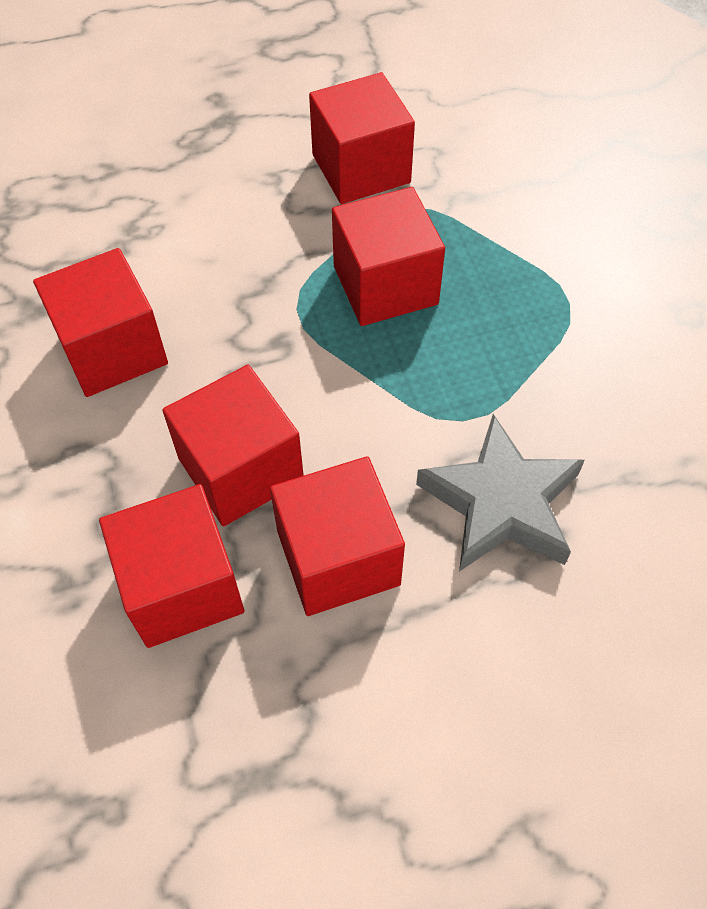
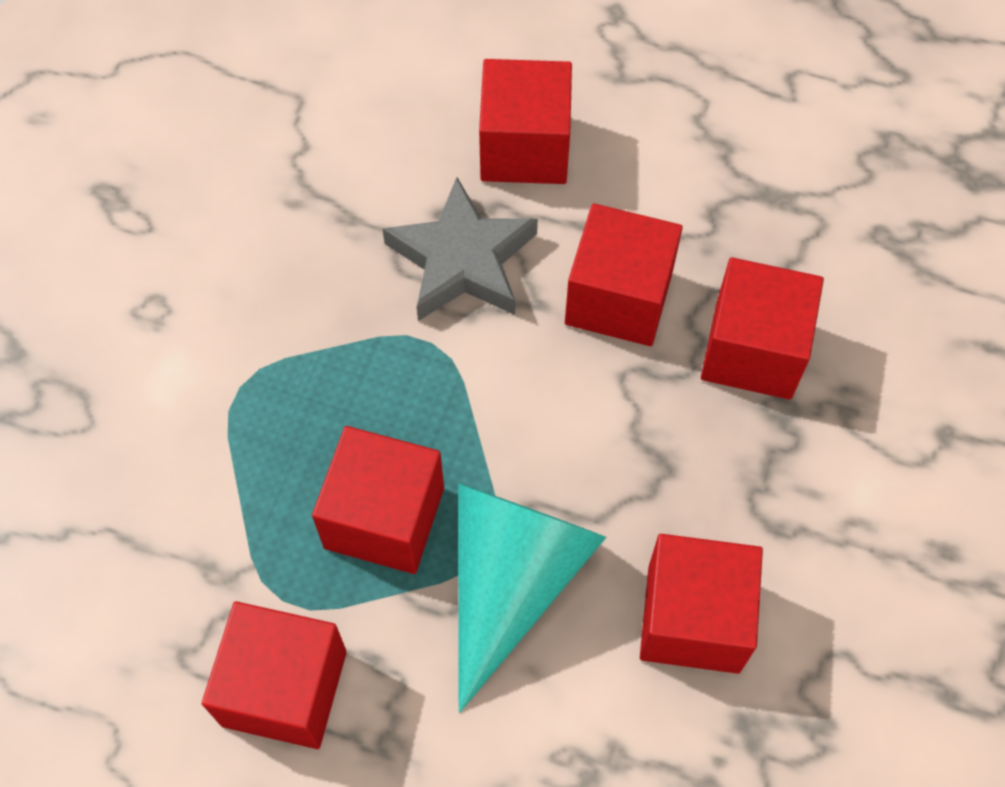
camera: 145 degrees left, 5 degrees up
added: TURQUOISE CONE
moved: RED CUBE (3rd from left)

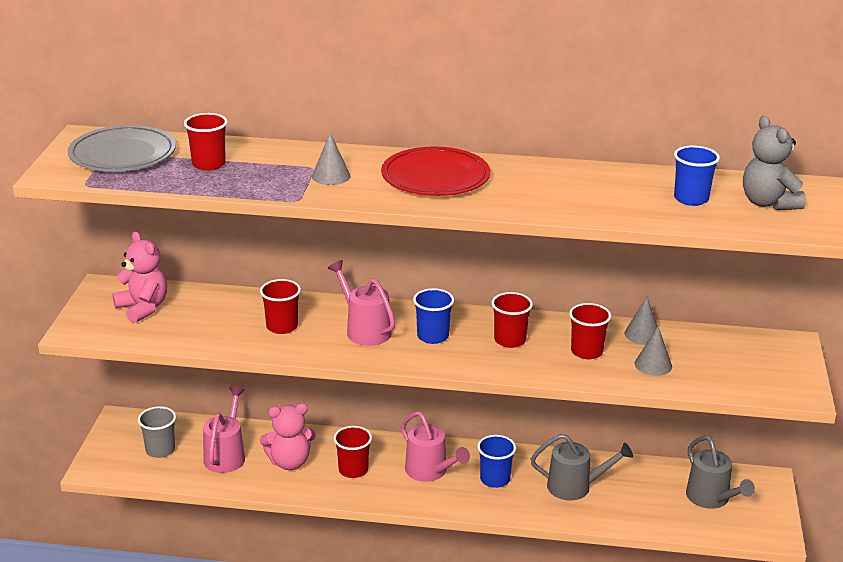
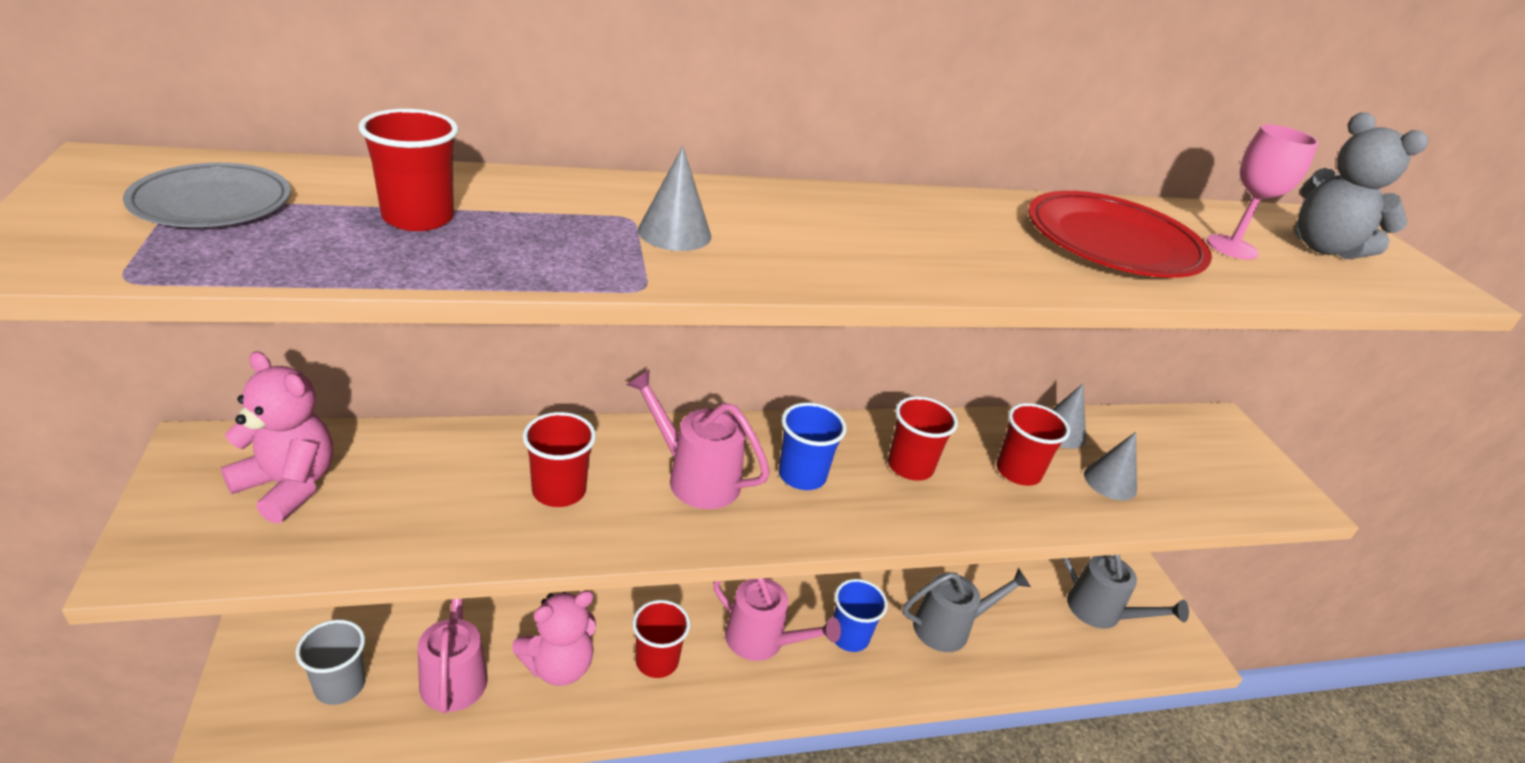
camera: 25 degrees left, 5 degrees up
moved: RED PLATE
replaced: BLUE CUP (3rd from left) to PINK GOBLET
resized: GREY PLATE x0.63

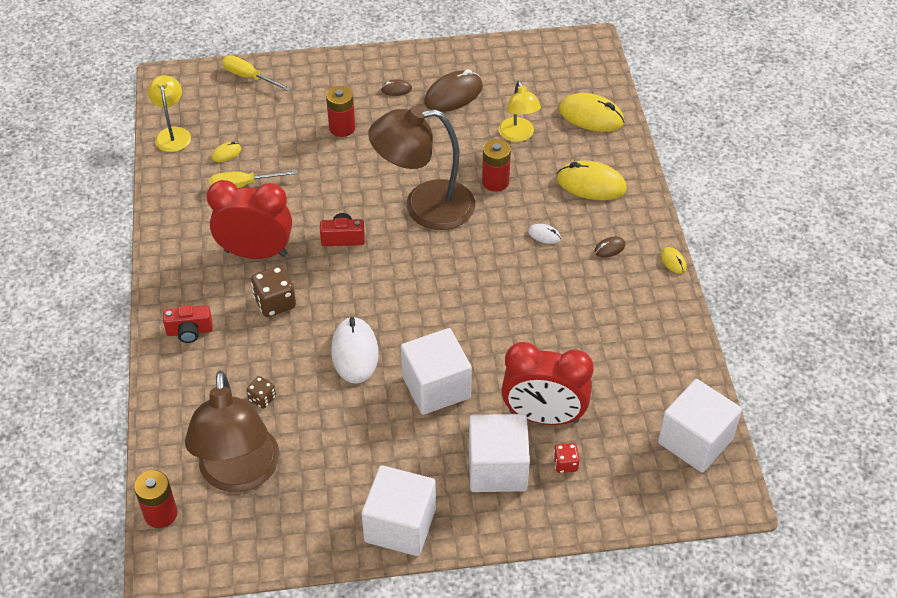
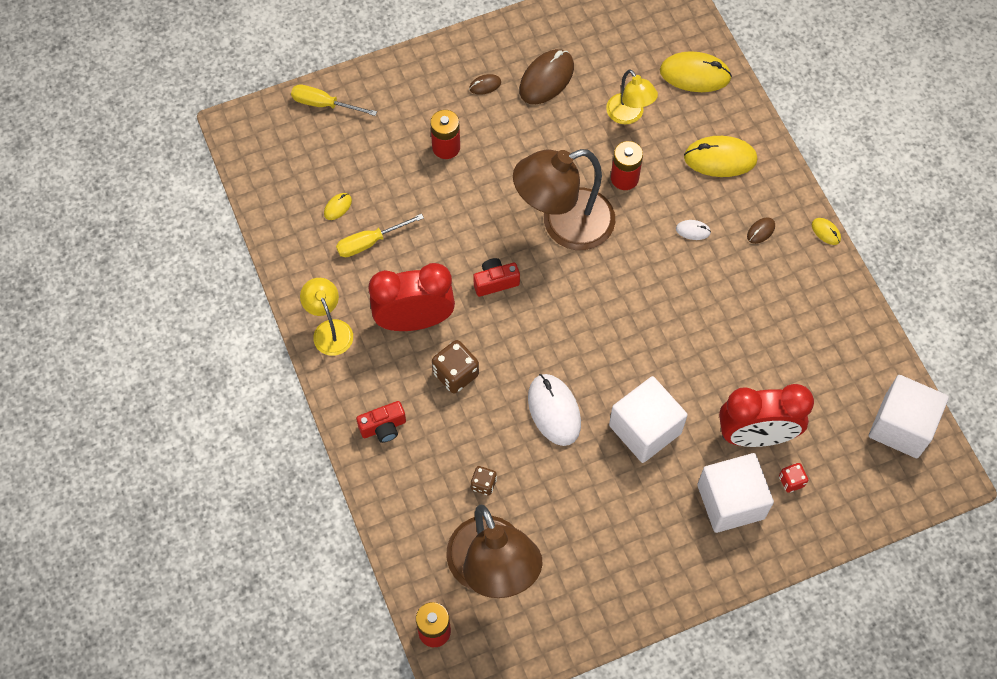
camera: 15 degrees left, 15 degrees up
removed: WHITE CUBE (1st from left)
moved: YELLOW LAMP (1st from left)

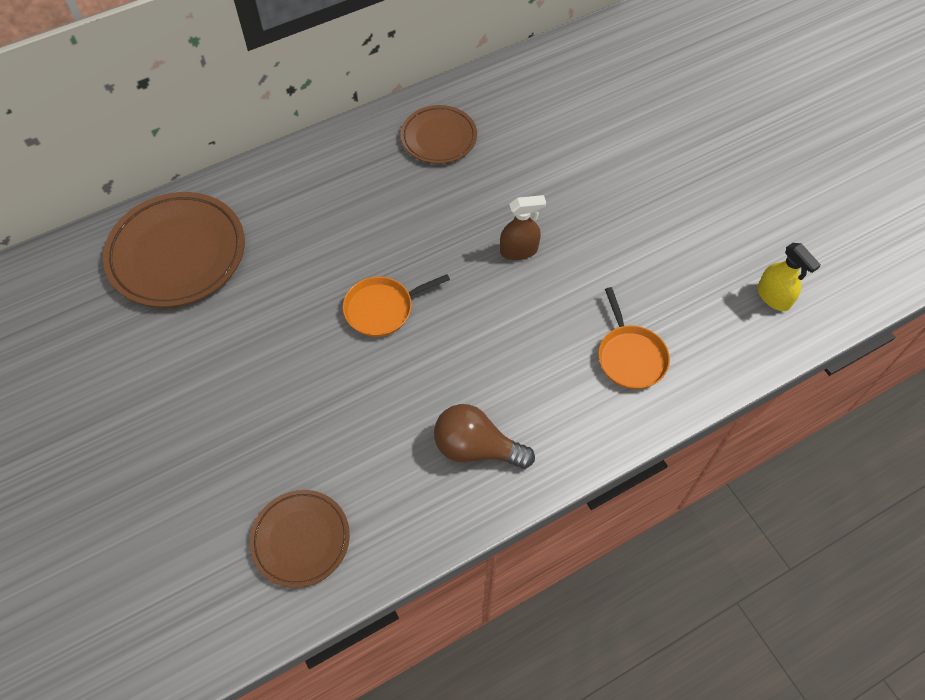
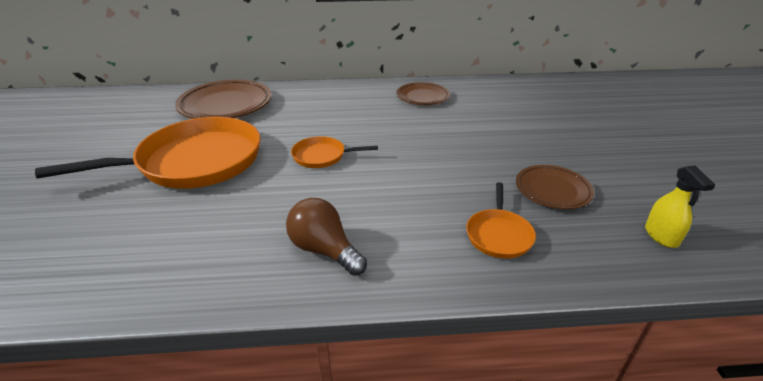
camera: 25 degrees right, 25 degrees down
removed: BROWN SPRAY BOTTLE
added: ORANGE PAN (1st from left)
moved: BROWN PLATE (2nd from left in the first image) to BROWN PLATE (3rd from left)

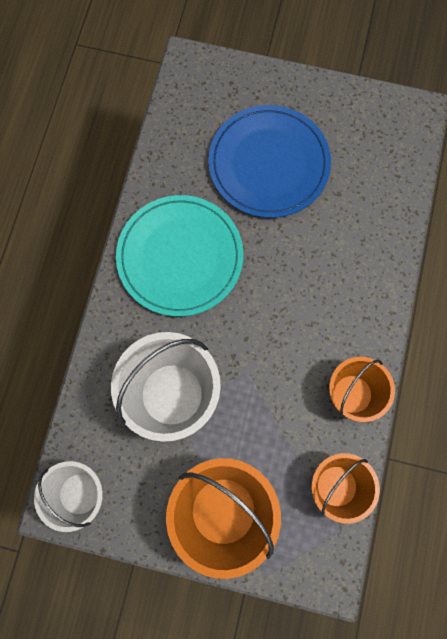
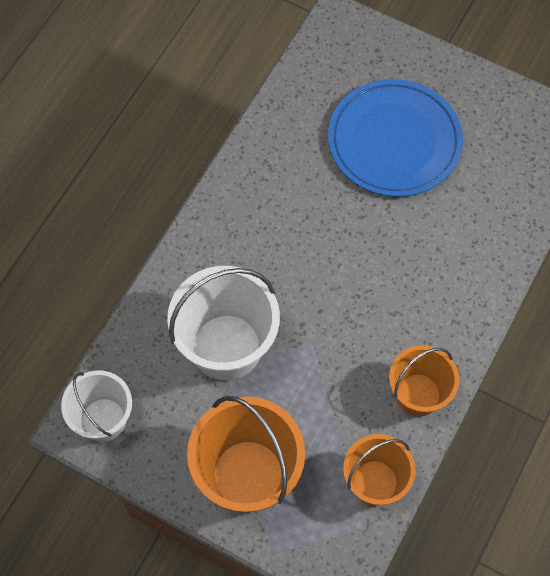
camera: 15 degrees right, 10 degrees down
removed: TURQUOISE PLATE

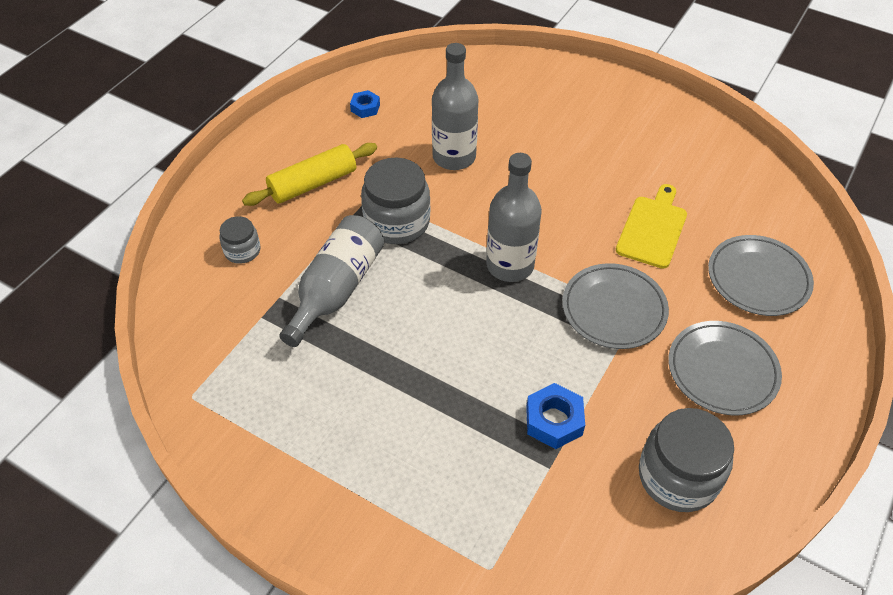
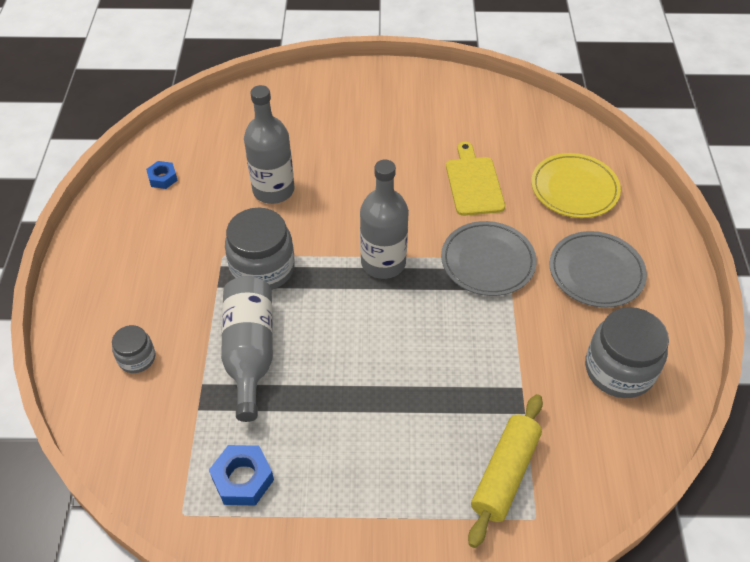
camera: 30 degrees left, 0 degrees up
moved: YELLOW ROLLING PIN; BLUE NUT (2nd from left)
recoloured: GREY PLATE (3rd from left) to YELLOW PLATE

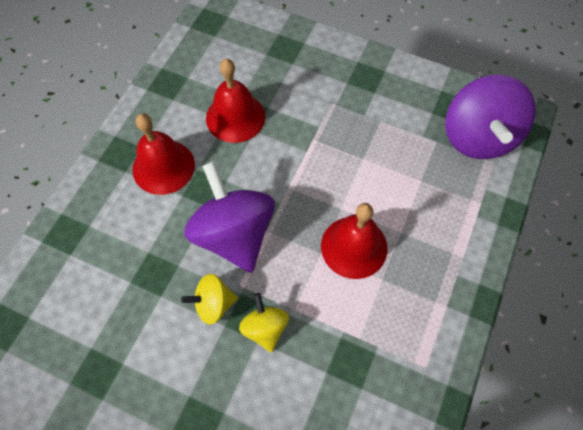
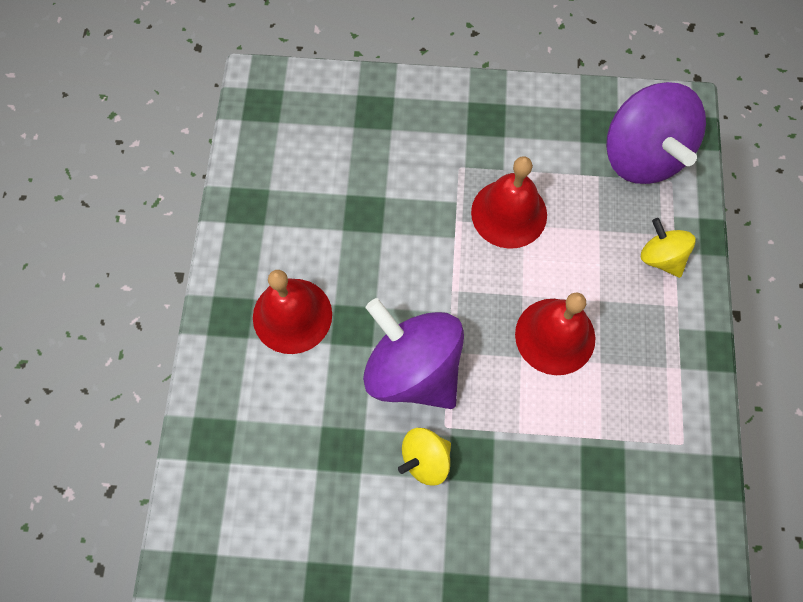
camera: 20 degrees left, 5 degrees up
moved: RED BELL (2nd from left); YELLOW SPINNING TOP (2nd from left)

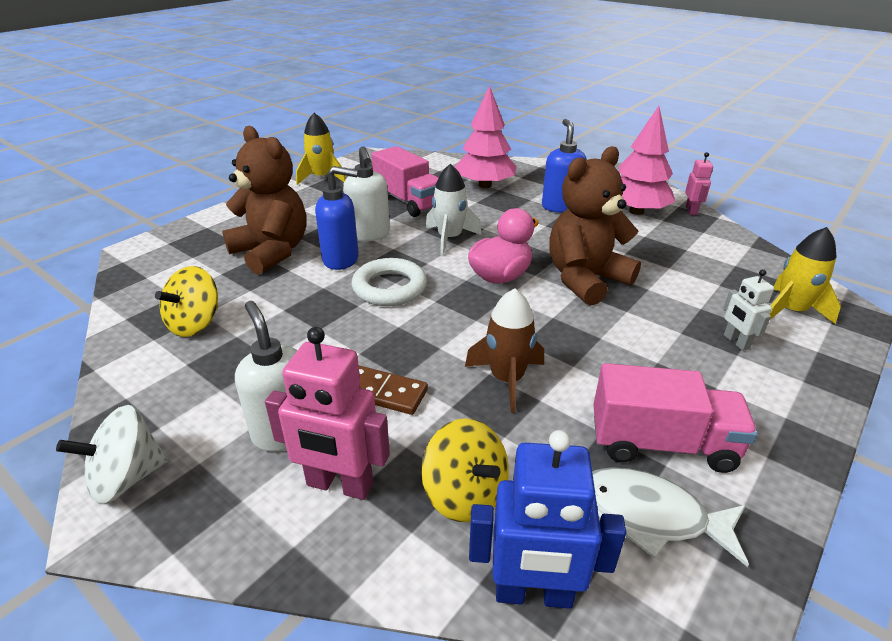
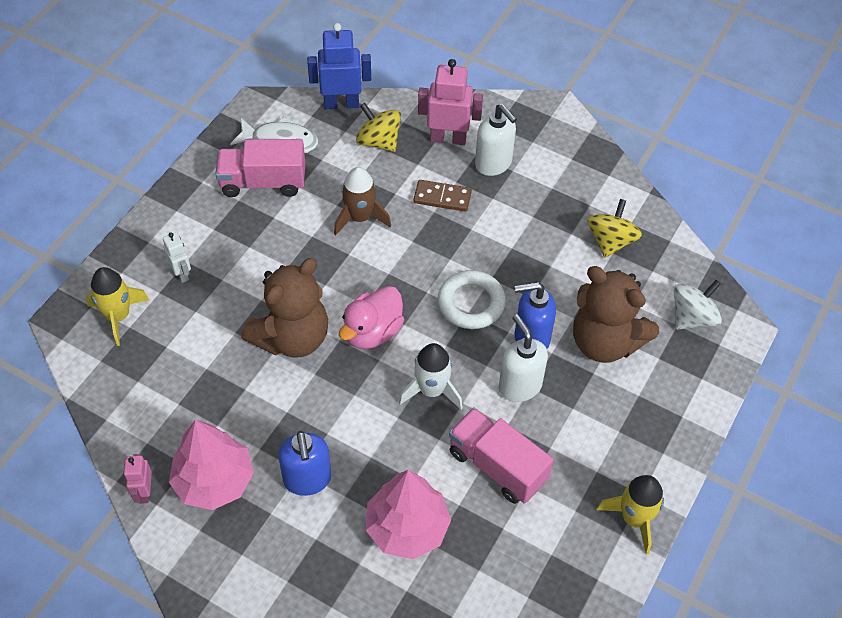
camera: 170 degrees right, 20 degrees up
moved: WHITE SPINNING TOP

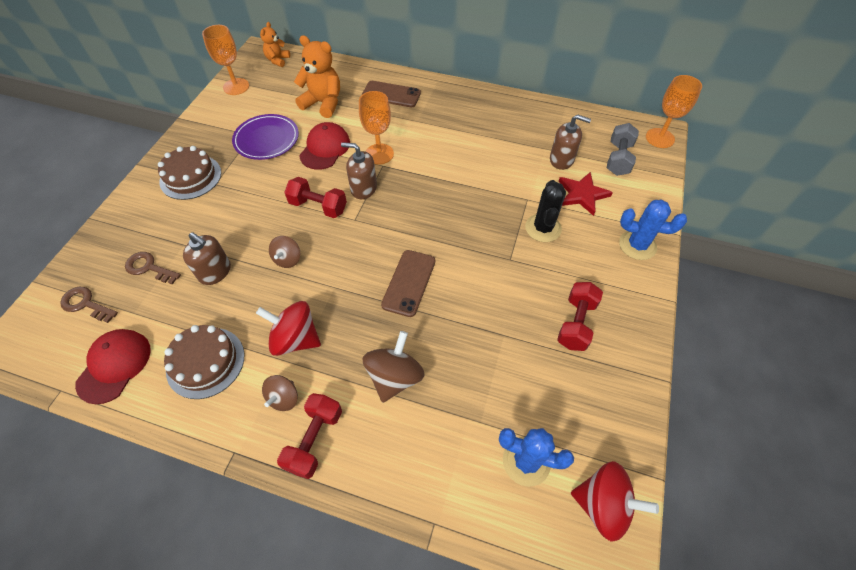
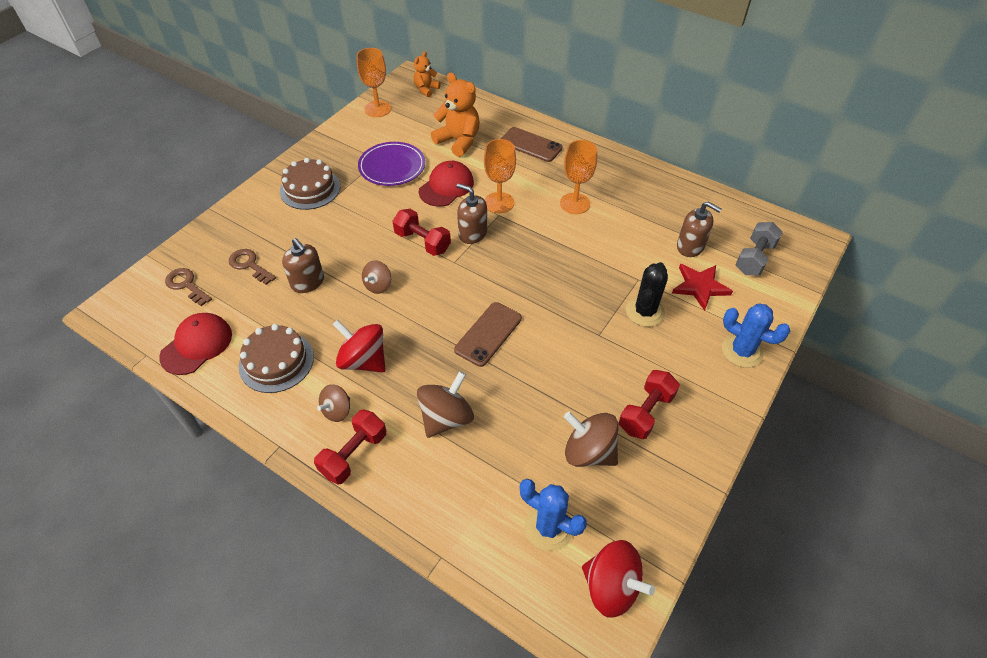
camera: 15 degrees right, 5 degrees down
added: BROWN SPINNING TOP (4th from left)
moved: ORANGE GOBLET (3rd from left)

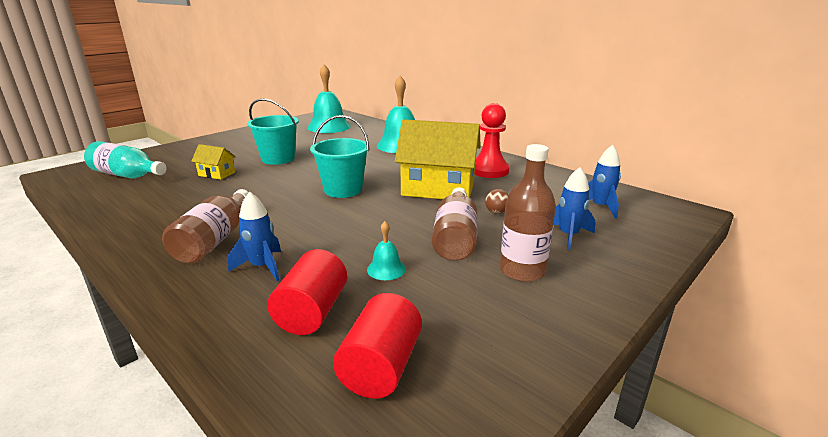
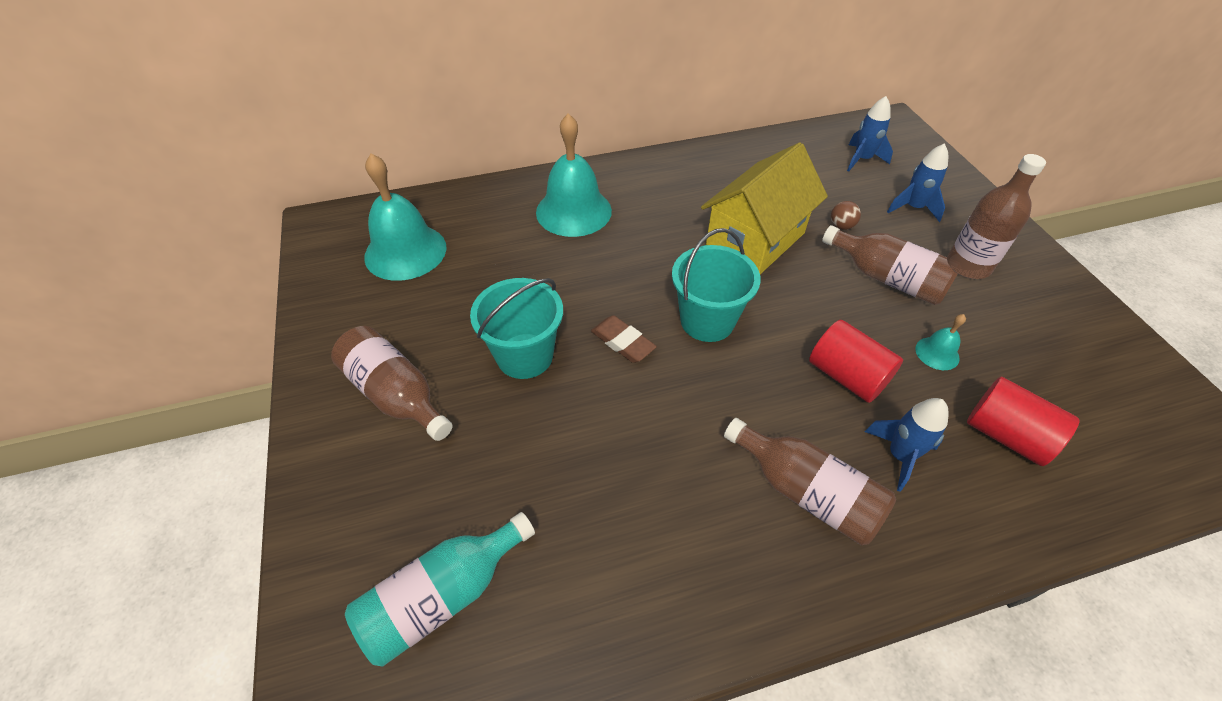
camera: 60 degrees left, 25 degrees up
removed: RED PAWN; YELLOW HOUSE (1st from left)
added: BROWN ERASER; BROWN BOTTLE (1st from left)
moved: RED CYLINDER (2nd from left in the first image) to RED CYLINDER (1st from left)

